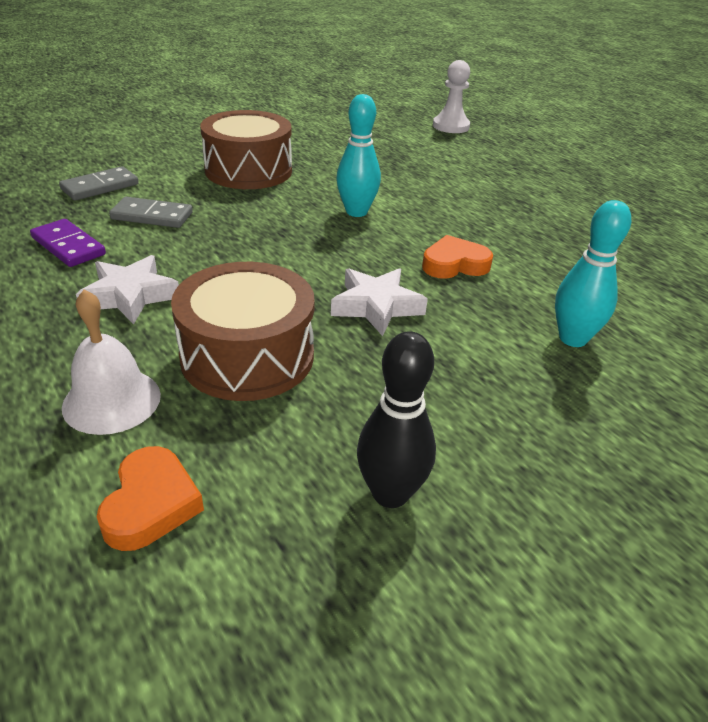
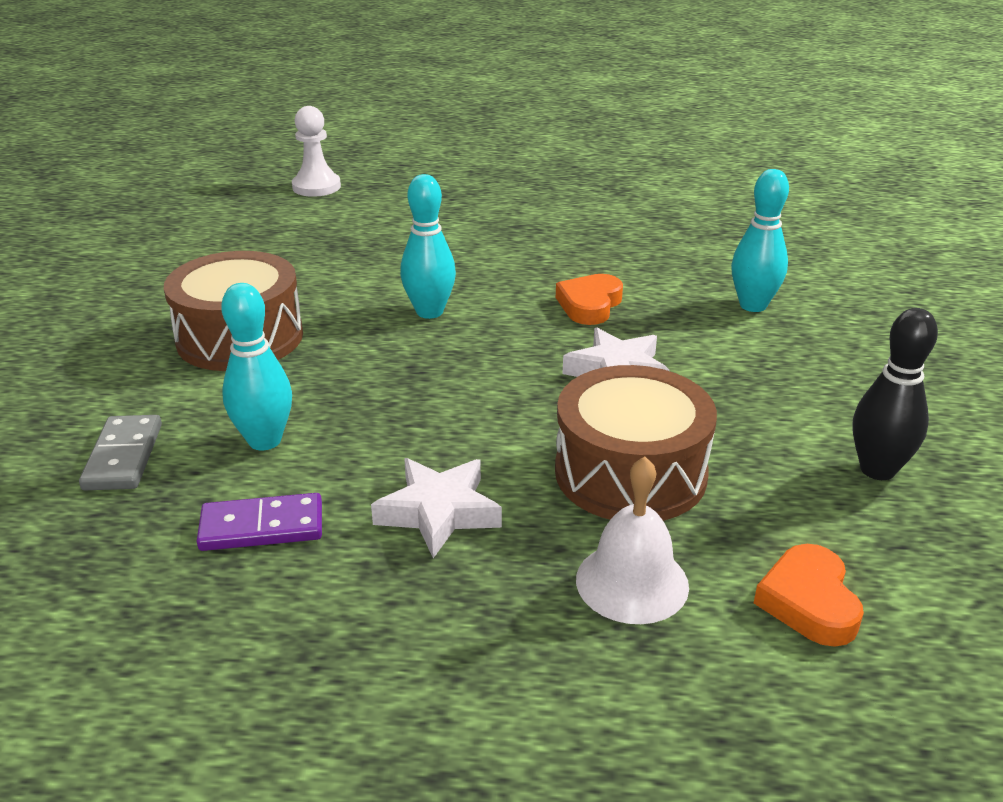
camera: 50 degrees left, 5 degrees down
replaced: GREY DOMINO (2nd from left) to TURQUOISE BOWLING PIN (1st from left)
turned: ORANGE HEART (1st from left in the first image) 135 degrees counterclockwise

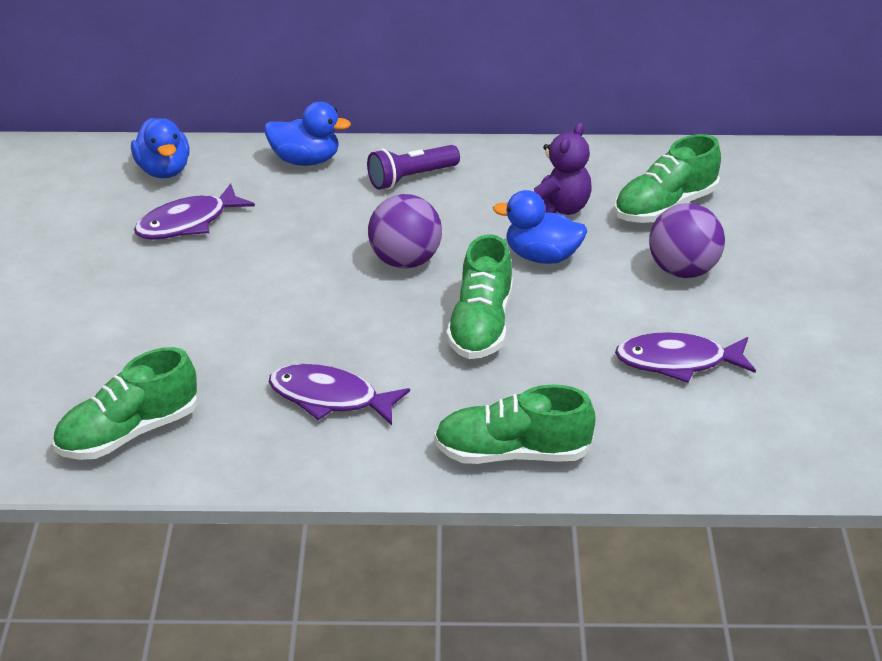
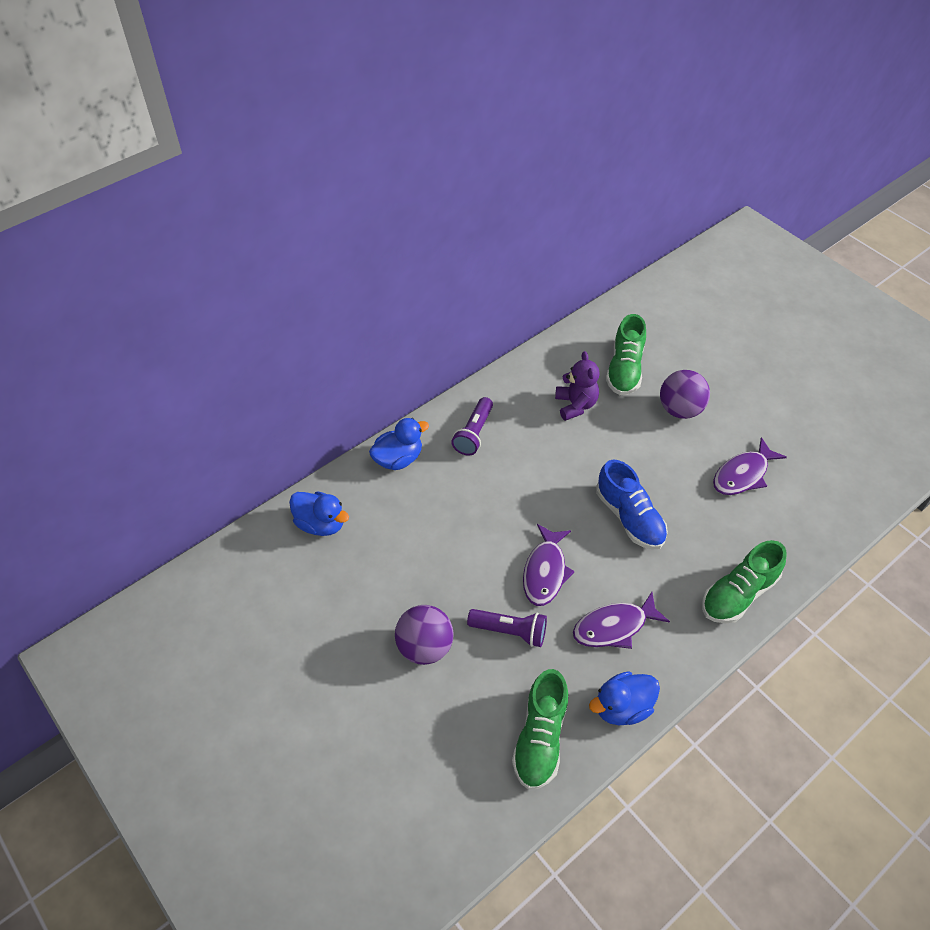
camera: 40 degrees left, 15 degrees up
added: PURPLE FLASHLIGHT (2nd from left)
moved: PURPLE FISH (1st from left); BLUE DUCK (3rd from left); PURPLE BALL (1st from left)
recoloured: GREEN SHOE (2nd from left) to BLUE SHOE

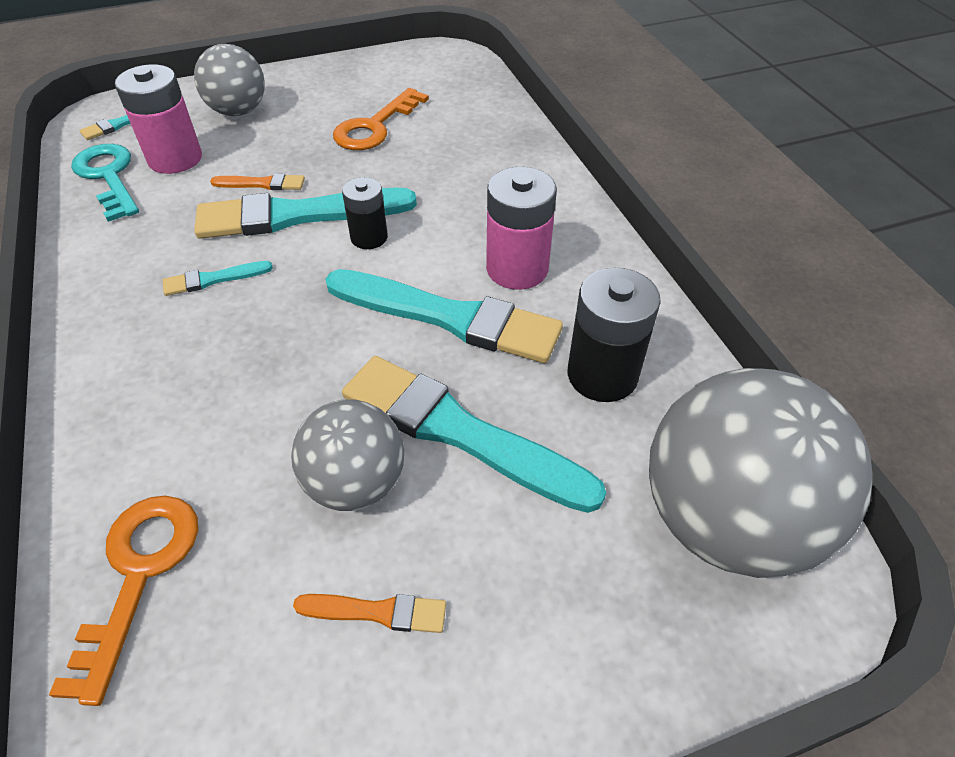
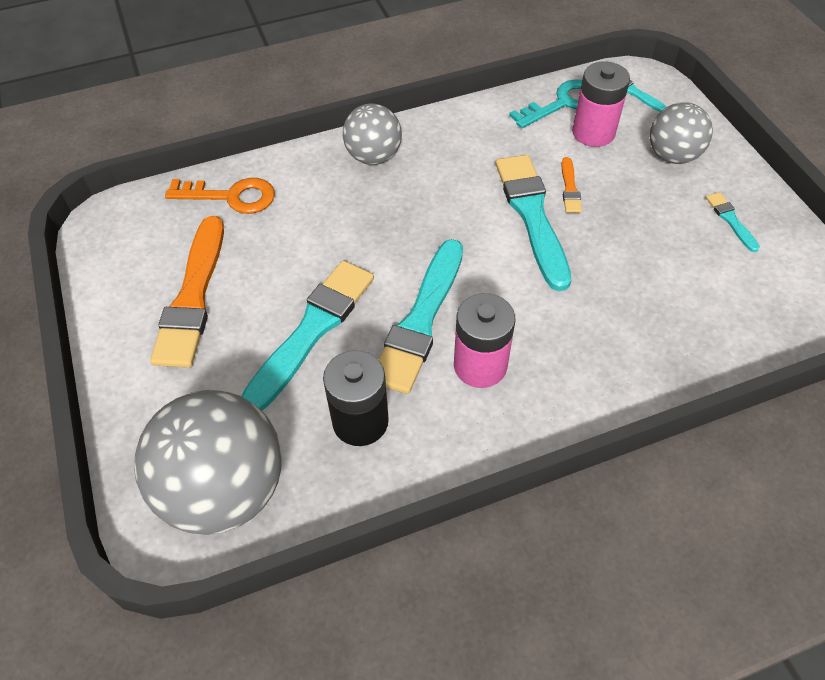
camera: 90 degrees right, 5 degrees up
removed: ORANGE KEY (2nd from left); BLACK BATTERY (1st from left)
moved: TURQUOISE BRUSH (2nd from left in the first image) to TURQUOISE BRUSH (5th from left); GREY BALL (2nd from left)
resized: ORANGE BRUSH (2nd from left in the first image) x2.23

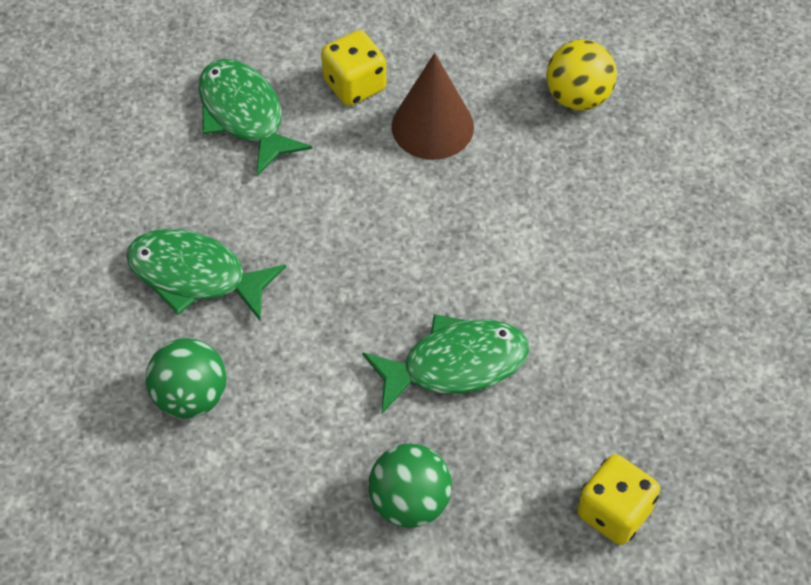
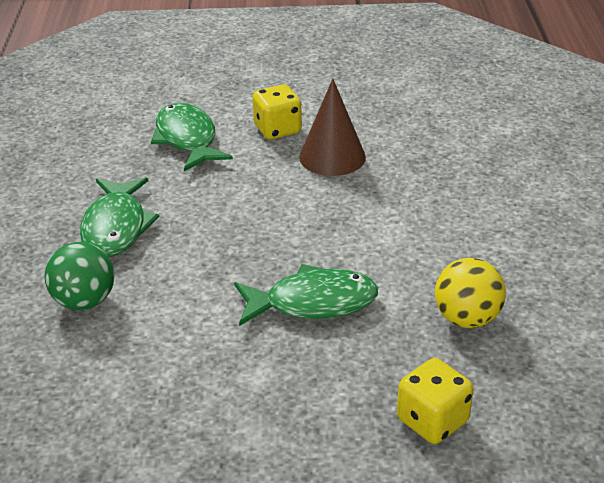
camera: 10 degrees right, 20 degrees down
removed: GREEN BALL (2nd from left)
moved: YELLOW BALL
turned: GREEN FISH (1st from left) 120 degrees counterclockwise

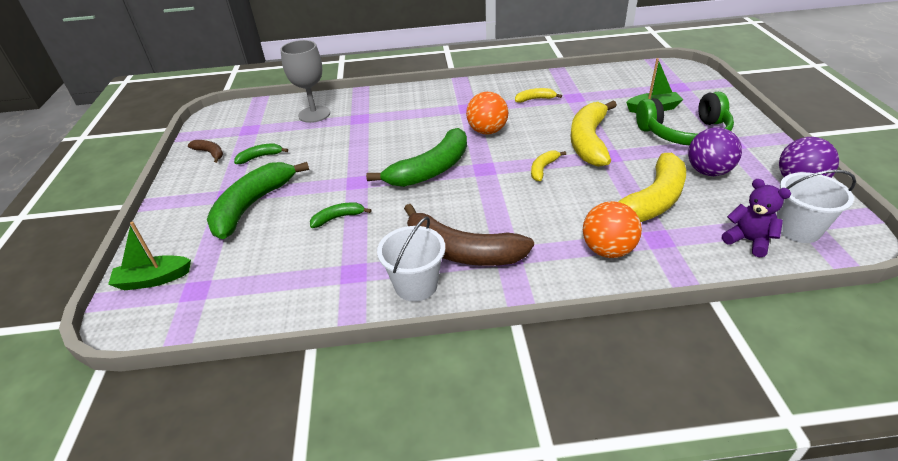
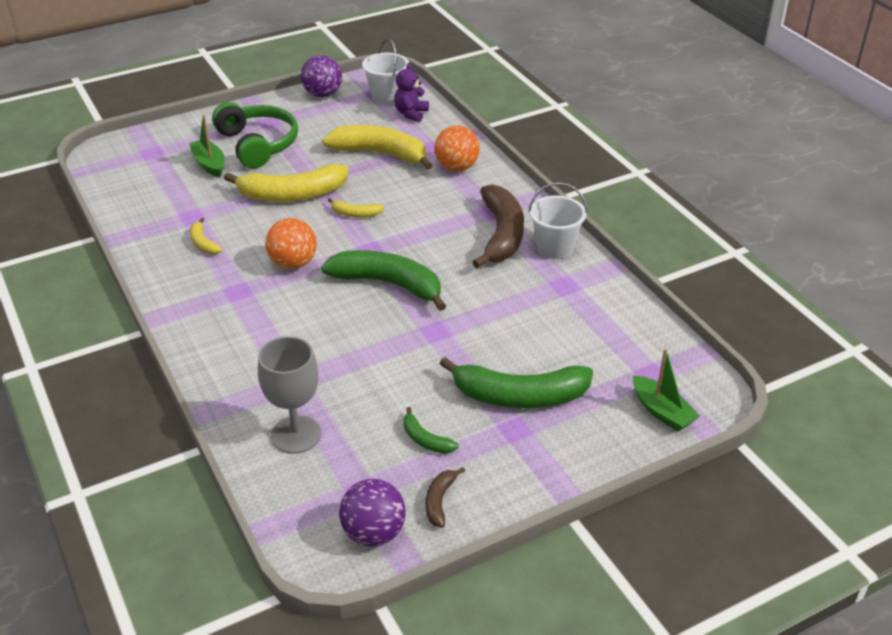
camera: 115 degrees left, 0 degrees up
removed: GREEN BANANA (3rd from left)
moved: PURPLE BALL (1st from left in the first image) to PURPLE BALL (2nd from left)

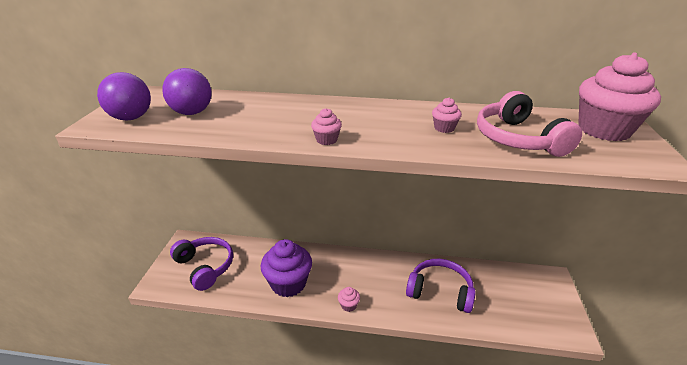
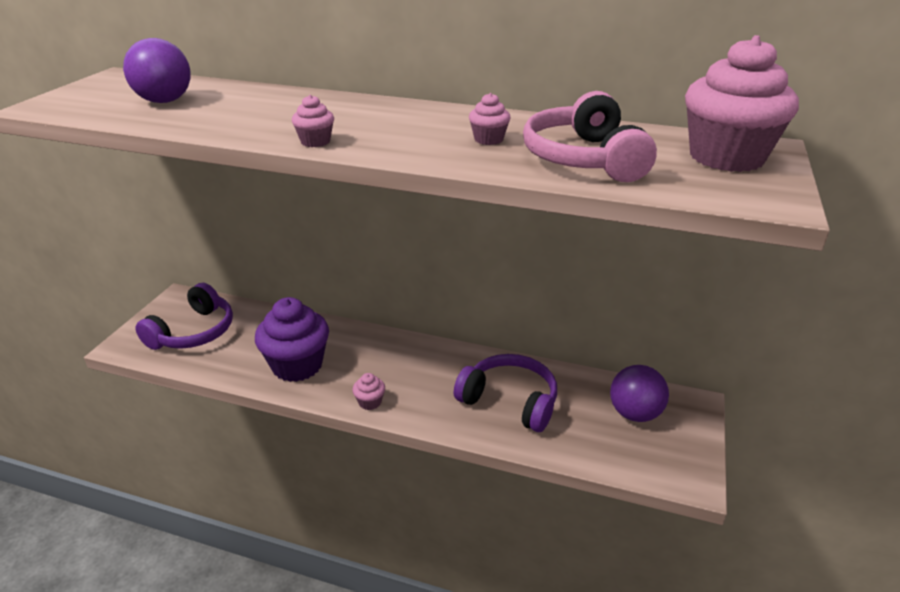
camera: 10 degrees right, 0 degrees up
moved: PURPLE BALL (1st from left in the first image) to PURPLE BALL (2nd from left)
turned: PURPLE HEADPHONES (1st from left) 60 degrees clockwise

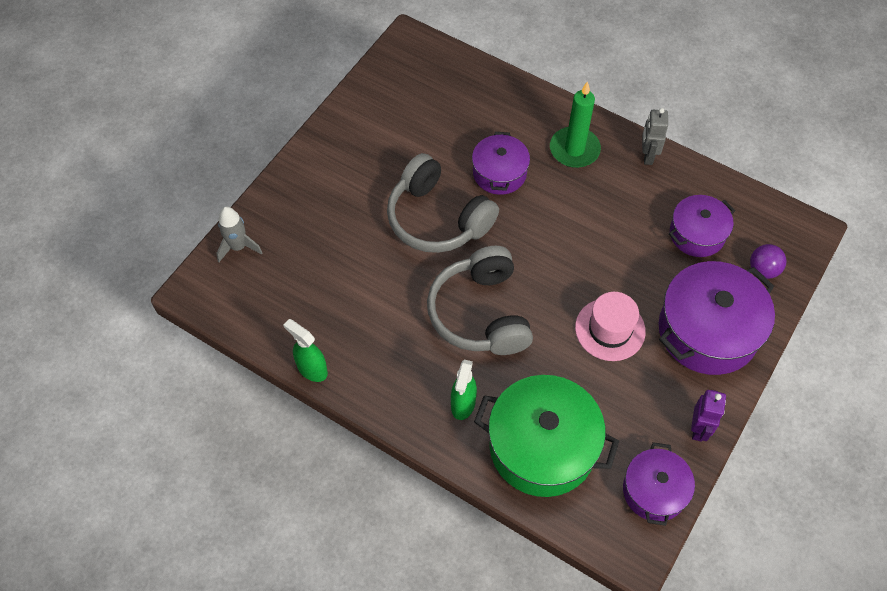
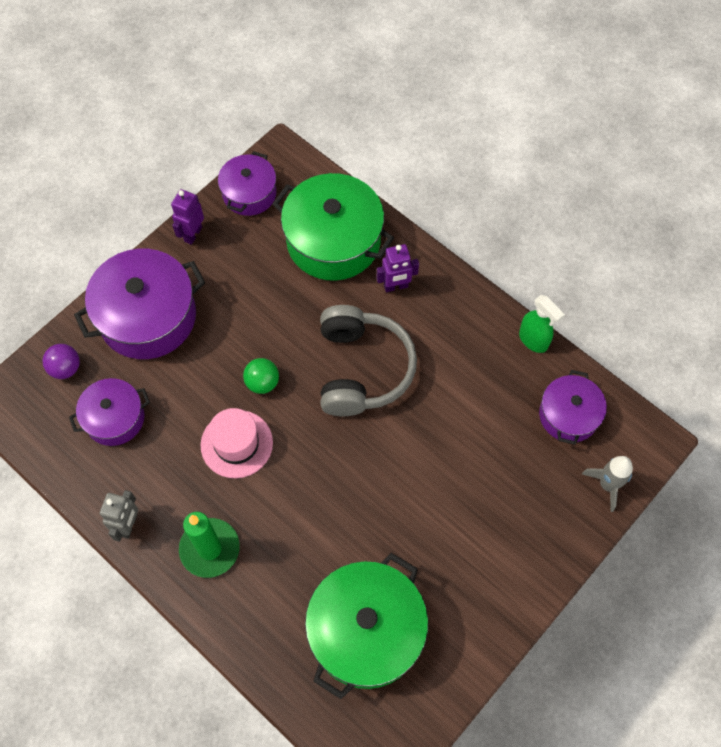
camera: 170 degrees left, 5 degrees up
removed: GREY HEADPHONES (1st from left)
added: GREEN BALL; GREEN POT (2nd from left)
moved: PURPLE POT (1st from left in the first image) to PURPLE POT (4th from left); PINK HAT
replaced: GREEN SPRAY BOTTLE (2nd from left) to PURPLE ROBOT (2nd from left)

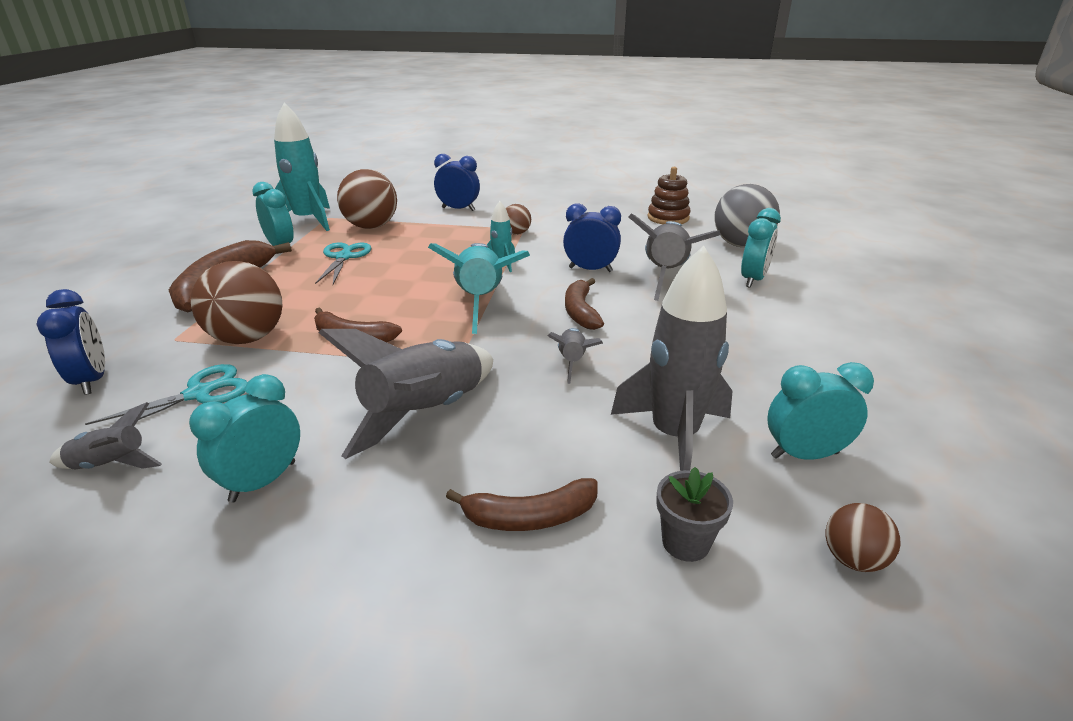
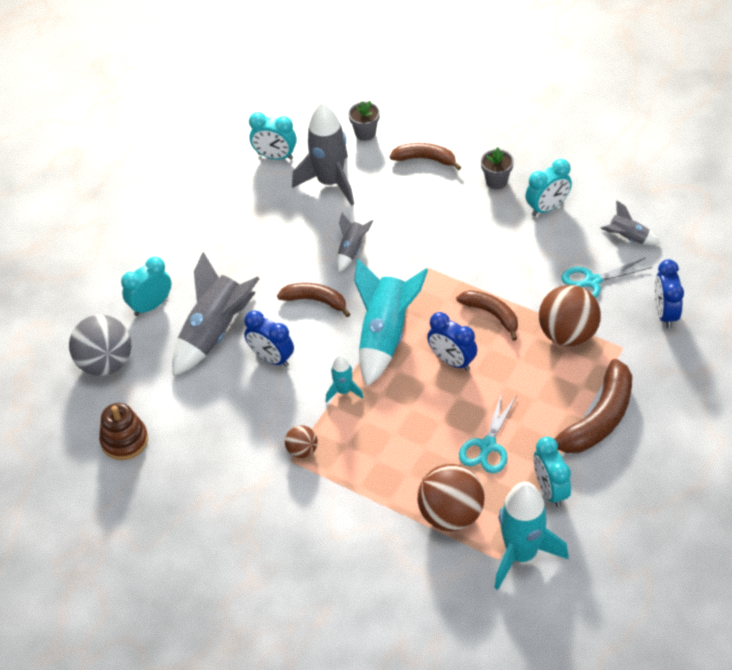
camera: 155 degrees left, 20 degrees up
removed: GREY ROCKET (2nd from left); BROWN BALL (4th from left)
added: GREY FLOWER POT (2nd from left)
moved: BLUE CLOCK (2nd from left)
turned: BROWN BANANA (4th from left in the first image) 90 degrees counterclockwise

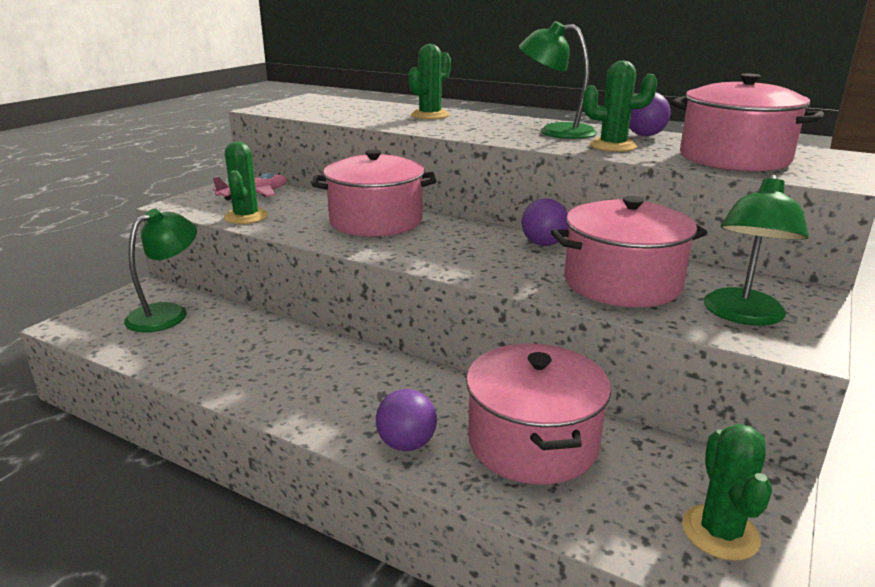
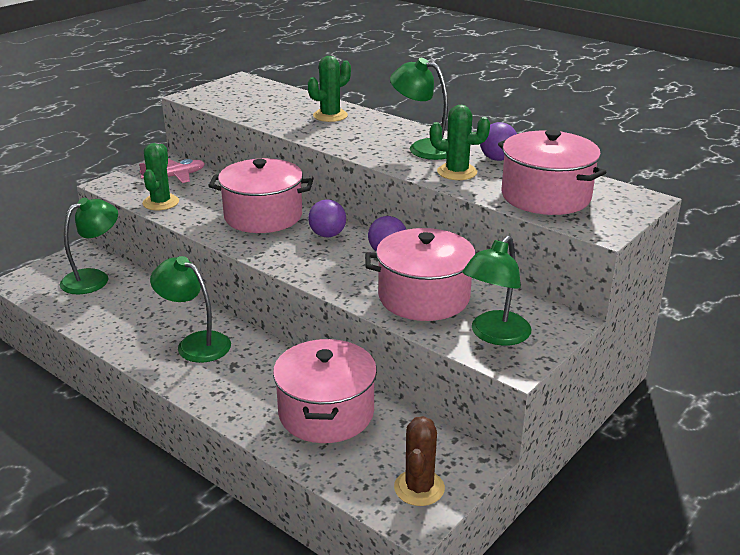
camera: 10 degrees right, 5 degrees up
added: GREEN LAMP (2nd from left)
moved: PURPLE BALL (1st from left)
recoloured: GREEN CACTUS (4th from left) to BROWN CACTUS

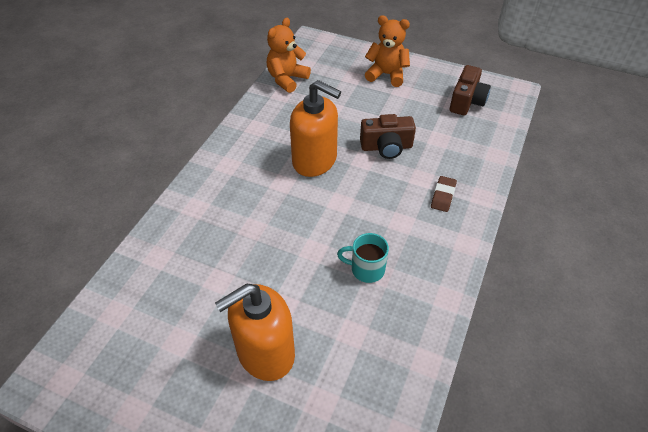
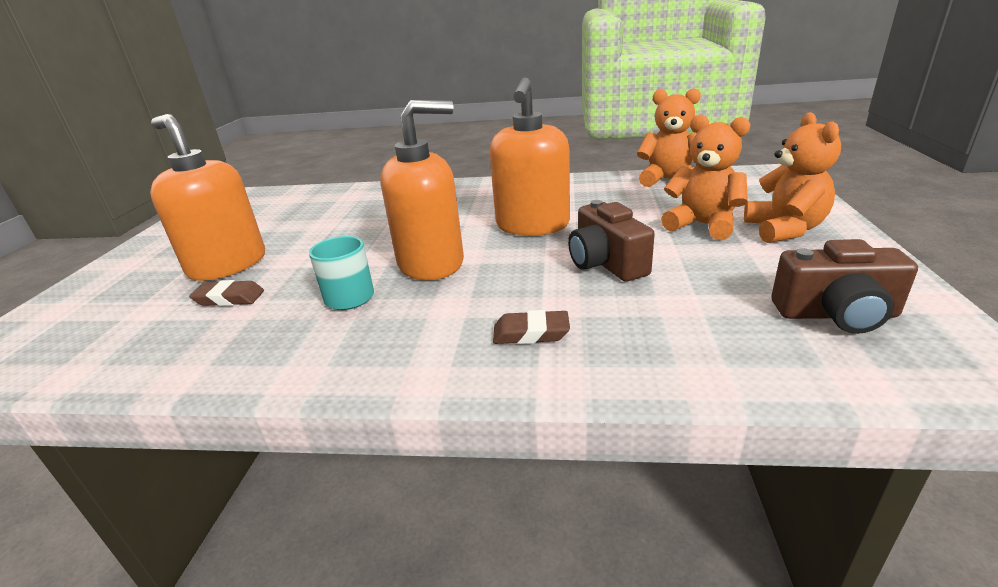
camera: 75 degrees right, 20 degrees down
added: ORANGE SOAP DISPENSER (2nd from left); ORANGE TEDDY BEAR (2nd from left); BROWN ERASER (1st from left)

